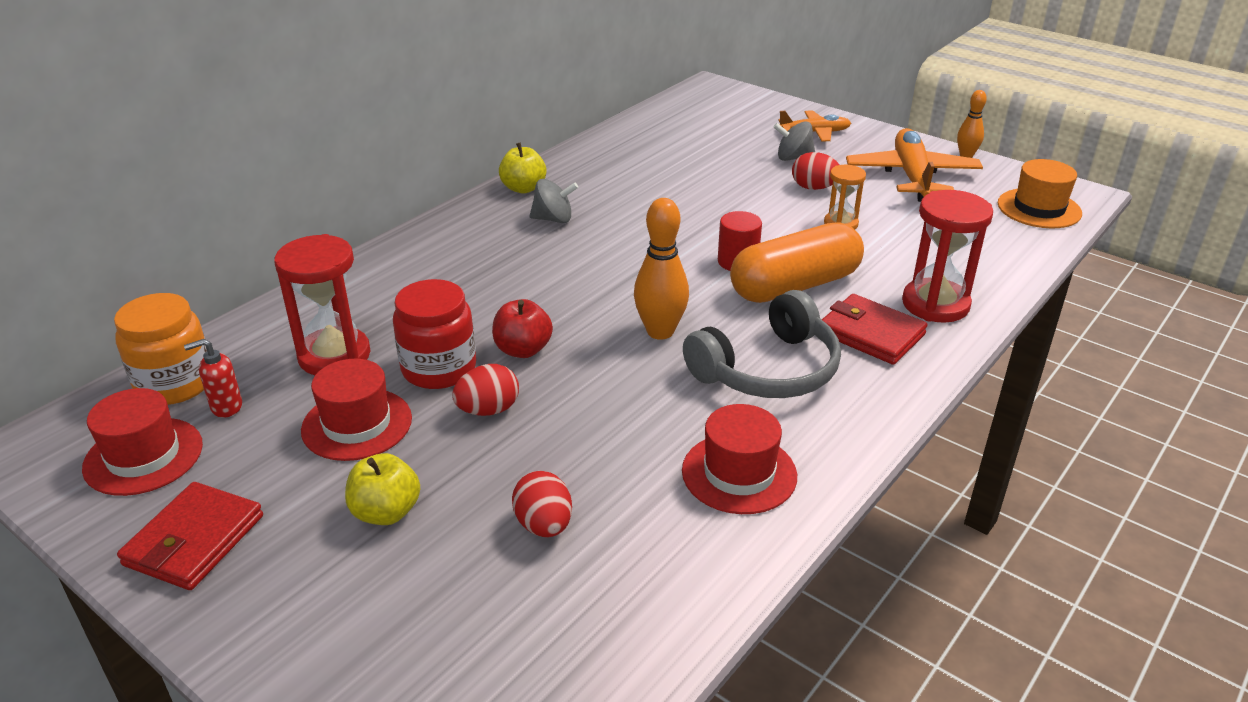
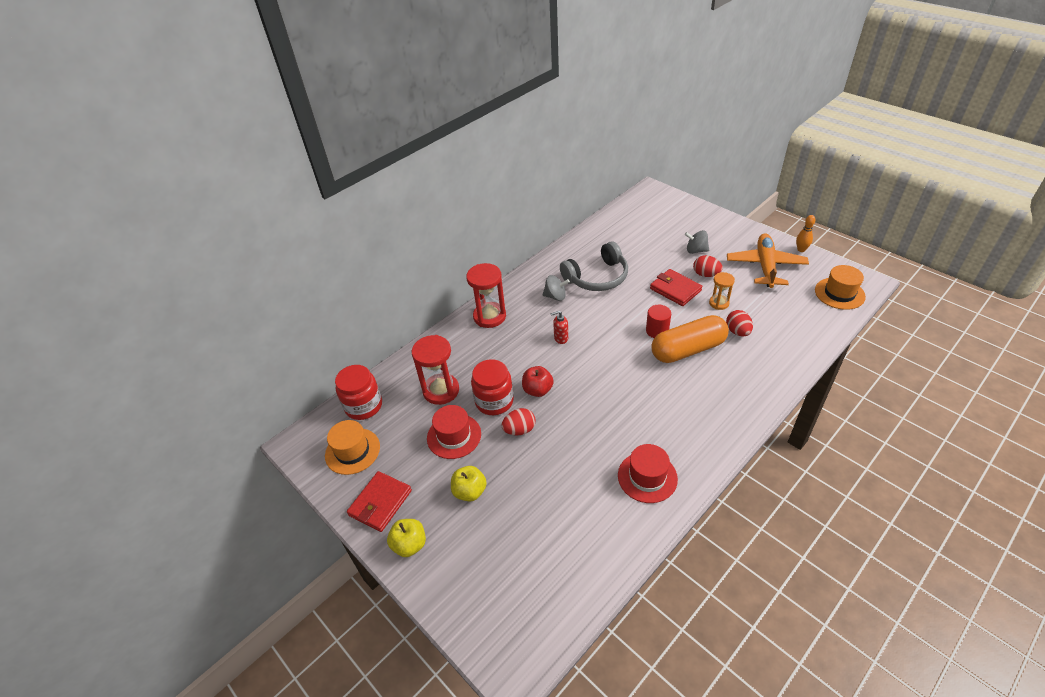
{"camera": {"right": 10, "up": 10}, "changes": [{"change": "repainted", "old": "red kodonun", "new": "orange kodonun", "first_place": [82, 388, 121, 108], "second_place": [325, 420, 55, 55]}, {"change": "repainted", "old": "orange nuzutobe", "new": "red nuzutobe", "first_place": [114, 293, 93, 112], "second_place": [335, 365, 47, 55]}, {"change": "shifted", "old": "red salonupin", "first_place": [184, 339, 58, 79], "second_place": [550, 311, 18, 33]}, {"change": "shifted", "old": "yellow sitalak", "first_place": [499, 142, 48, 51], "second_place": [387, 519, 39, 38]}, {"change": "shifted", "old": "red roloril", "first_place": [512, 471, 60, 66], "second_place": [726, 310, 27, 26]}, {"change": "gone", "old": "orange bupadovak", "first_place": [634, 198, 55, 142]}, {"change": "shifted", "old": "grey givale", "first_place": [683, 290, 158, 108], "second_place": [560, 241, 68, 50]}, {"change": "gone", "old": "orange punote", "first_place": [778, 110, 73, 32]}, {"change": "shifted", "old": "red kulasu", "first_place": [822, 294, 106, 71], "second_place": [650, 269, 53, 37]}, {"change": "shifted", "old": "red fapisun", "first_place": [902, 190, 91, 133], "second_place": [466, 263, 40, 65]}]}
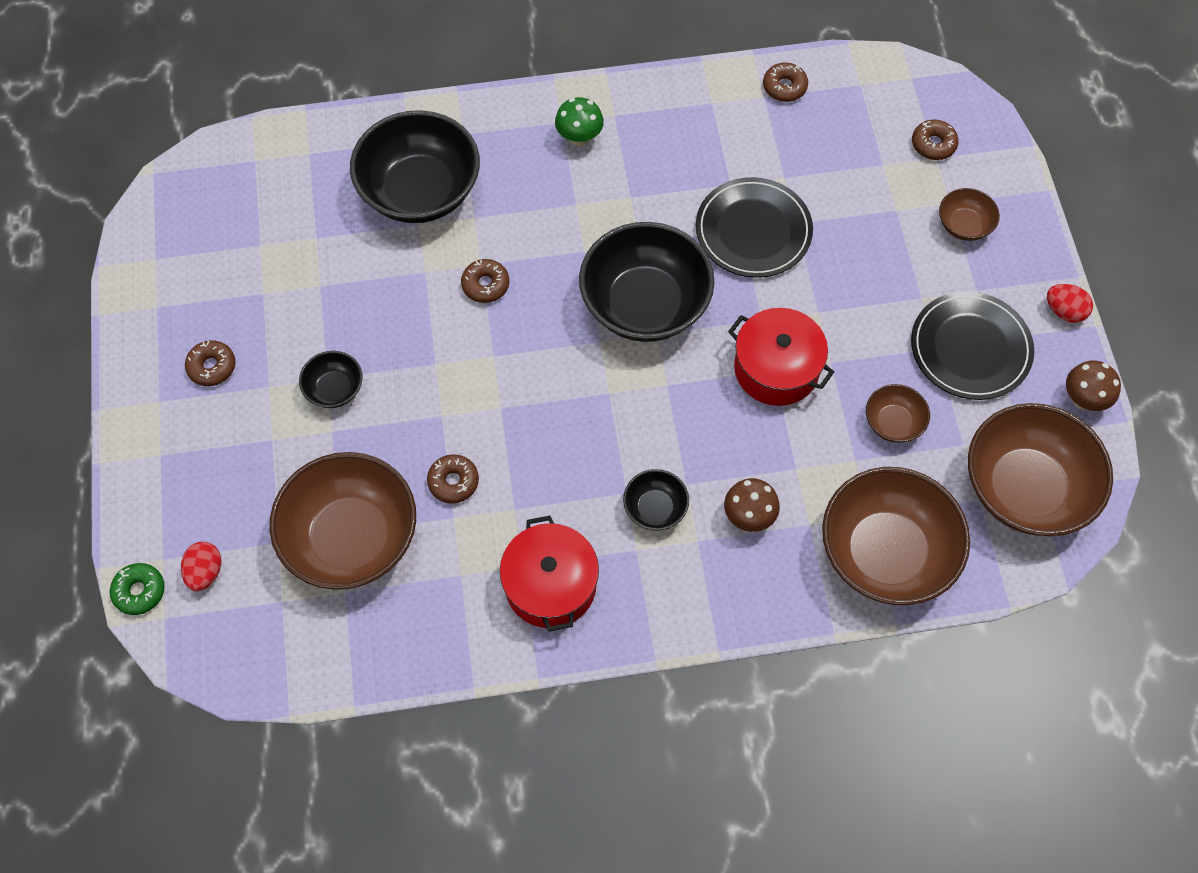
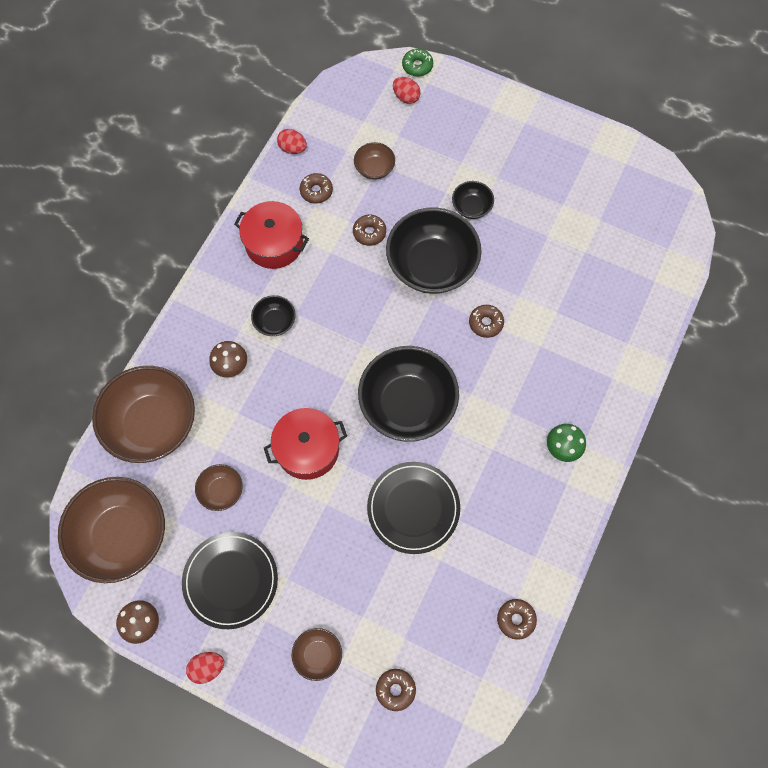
{"camera": {"right": 125, "up": 5}, "changes": [{"change": "shifted", "old": "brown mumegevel", "first_place": [185, 340, 51, 46], "second_place": [300, 173, 33, 31]}, {"change": "scaled", "old": "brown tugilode", "first_place": [270, 452, 146, 138], "second_place": [354, 142, 41, 38], "factor": 0.46}, {"change": "shifted", "old": "black tugilode", "first_place": [350, 110, 130, 113], "second_place": [386, 207, 96, 87]}, {"change": "new", "new": "red roloril", "second_place": [277, 129, 30, 25]}]}
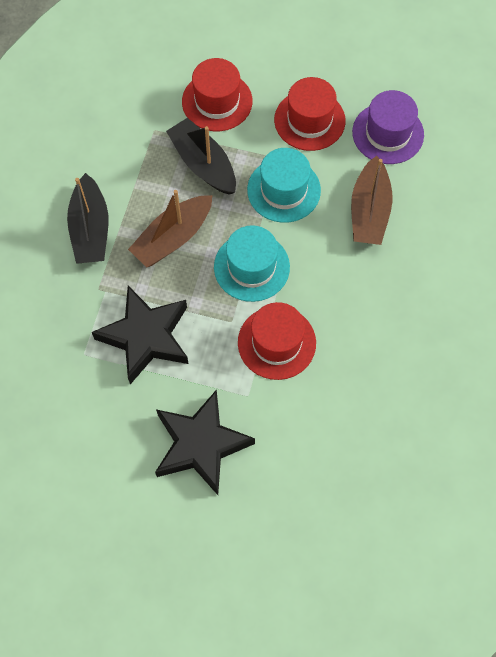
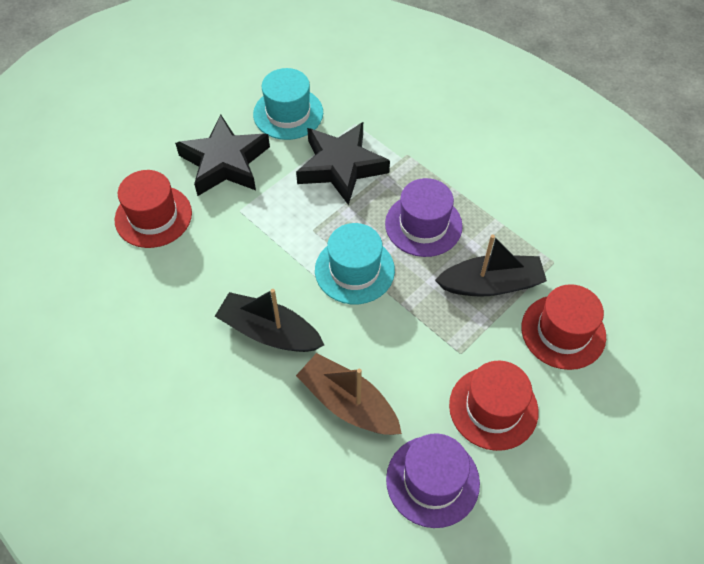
{"camera": {"right": 120, "up": -10}, "changes": [{"change": "shifted", "old": "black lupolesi", "first_place": [67, 173, 41, 91], "second_place": [215, 289, 109, 63]}, {"change": "swapped", "old": "brown lupolesi", "new": "purple kodonun", "first_place": [128, 190, 84, 78], "second_place": [385, 178, 78, 79]}, {"change": "shifted", "old": "red kodonun", "first_place": [238, 302, 78, 78], "second_place": [115, 170, 77, 78]}, {"change": "shifted", "old": "turquoise kodonun", "first_place": [247, 148, 74, 75], "second_place": [253, 68, 70, 72]}]}
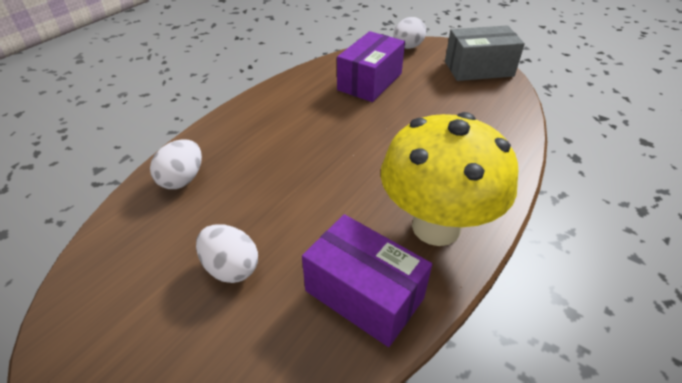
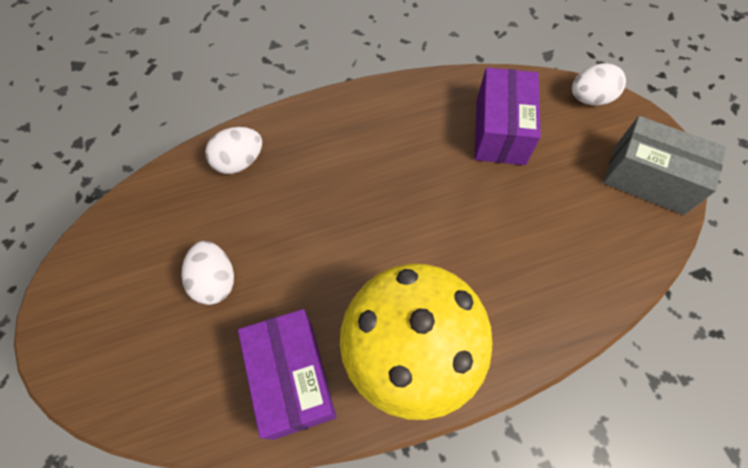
{"camera": {"right": 35, "up": 20}, "changes": [{"change": "rotated", "old": "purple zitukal", "first_place": [337, 31, 68, 71], "second_place": [474, 68, 67, 97], "degrees": -60}]}
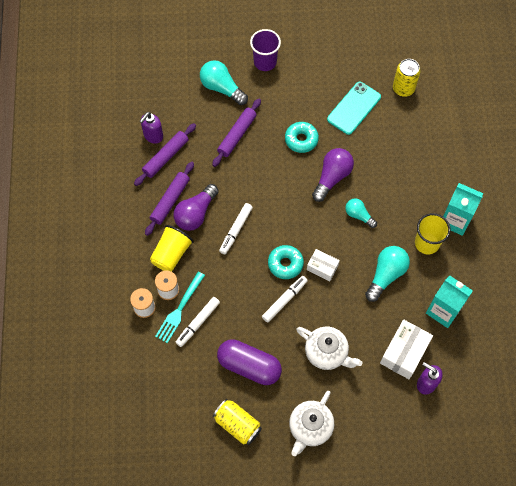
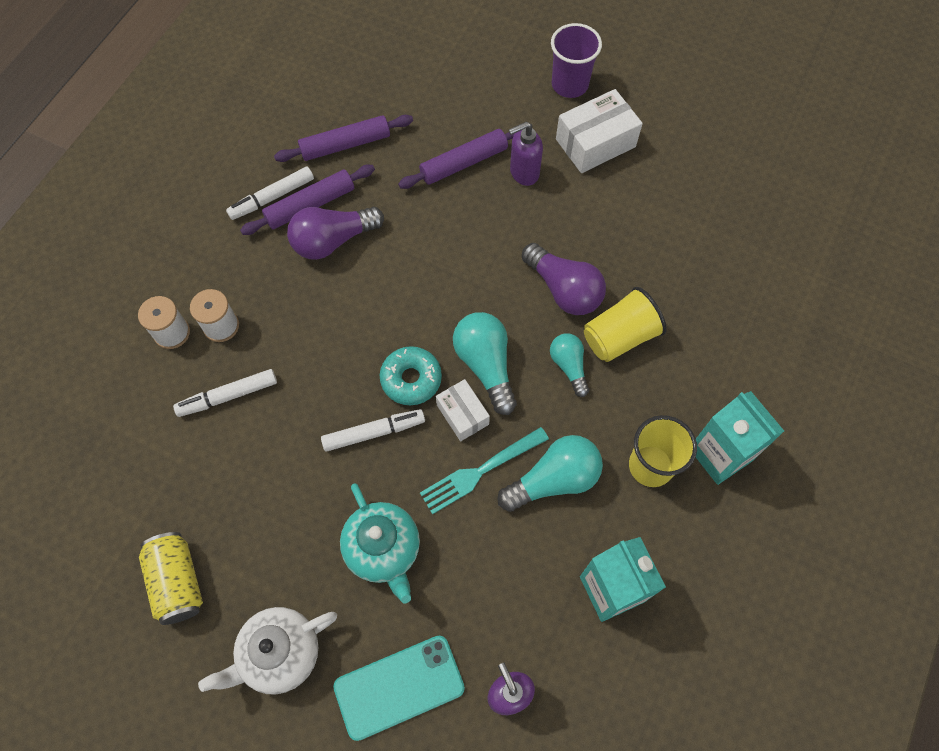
{"camera": {"right": 30, "up": 0}, "changes": [{"change": "shifted", "old": "purple salonupin", "first_place": [140, 112, 23, 32], "second_place": [509, 121, 34, 65]}, {"change": "shifted", "old": "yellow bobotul", "first_place": [150, 225, 44, 47], "second_place": [584, 287, 83, 75]}, {"change": "shifted", "old": "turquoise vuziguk", "first_place": [155, 272, 50, 71], "second_place": [420, 427, 129, 88]}, {"change": "shifted", "old": "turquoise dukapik", "first_place": [200, 60, 48, 45], "second_place": [453, 312, 64, 103]}, {"change": "gone", "old": "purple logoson", "first_place": [217, 339, 65, 46]}, {"change": "shifted", "old": "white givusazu", "first_place": [219, 203, 34, 51], "second_place": [226, 167, 88, 53]}, {"change": "gone", "old": "turquoise mumegevel", "first_place": [285, 122, 34, 31]}, {"change": "repainted", "old": "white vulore", "new": "turquoise vulore", "first_place": [296, 327, 67, 43], "second_place": [340, 483, 80, 121]}, {"change": "rotated", "old": "purple dukapik", "first_place": [312, 148, 42, 54], "second_place": [522, 243, 84, 72], "degrees": 75}, {"change": "shifted", "old": "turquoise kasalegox", "first_place": [327, 82, 54, 53], "second_place": [333, 636, 132, 105]}, {"change": "shifted", "old": "white zitukal", "first_place": [380, 319, 53, 60], "second_place": [556, 89, 87, 84]}, {"change": "gone", "old": "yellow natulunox", "first_place": [393, 59, 27, 38]}]}
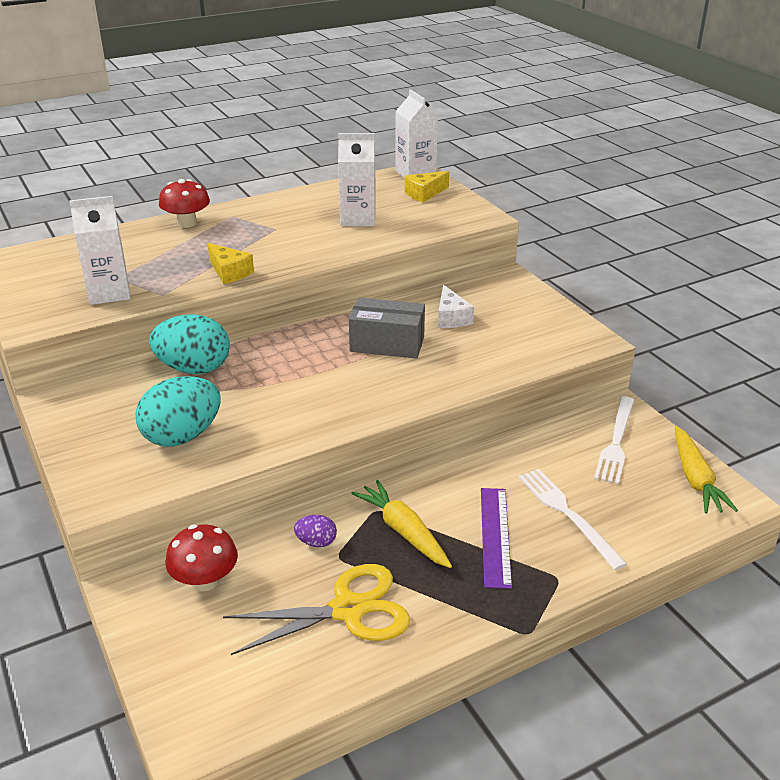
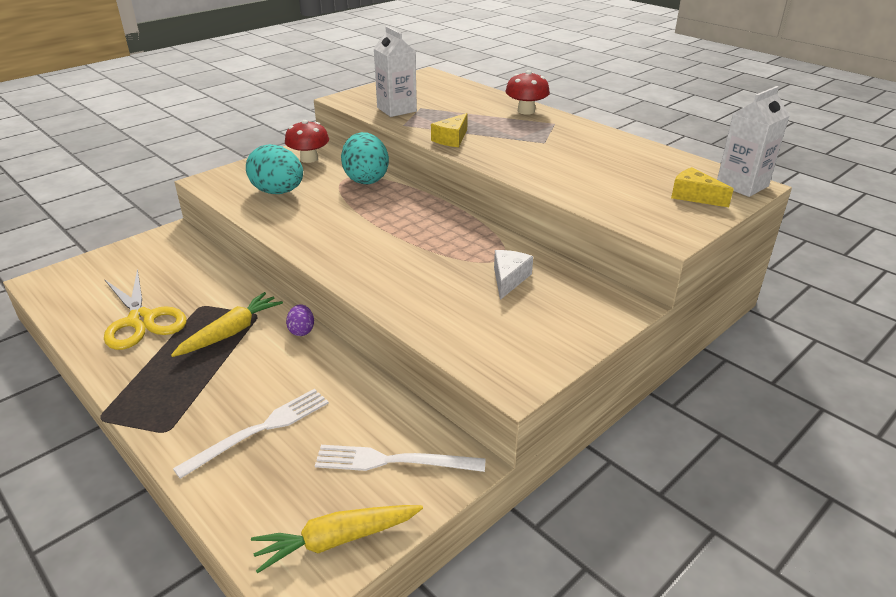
{"camera": {"right": 75, "up": 0}, "changes": [{"change": "shifted", "old": "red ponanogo", "first_place": [166, 524, 72, 68], "second_place": [285, 120, 44, 43]}, {"change": "shifted", "old": "purple roloril", "first_place": [294, 515, 43, 32], "second_place": [286, 305, 28, 31]}, {"change": "gone", "old": "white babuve", "first_place": [338, 133, 38, 93]}, {"change": "gone", "old": "grey zitukal", "first_place": [349, 298, 76, 61]}, {"change": "rotated", "old": "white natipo", "first_place": [438, 285, 36, 43], "second_place": [494, 250, 39, 50], "degrees": 135}, {"change": "gone", "old": "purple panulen", "first_place": [481, 488, 31, 101]}]}
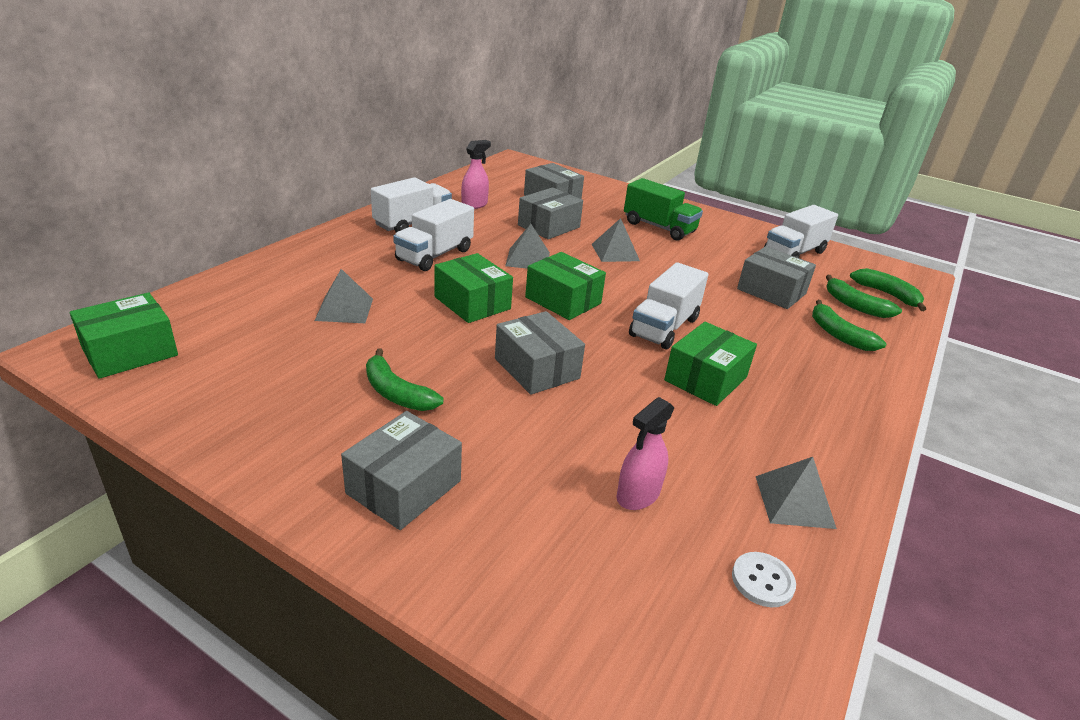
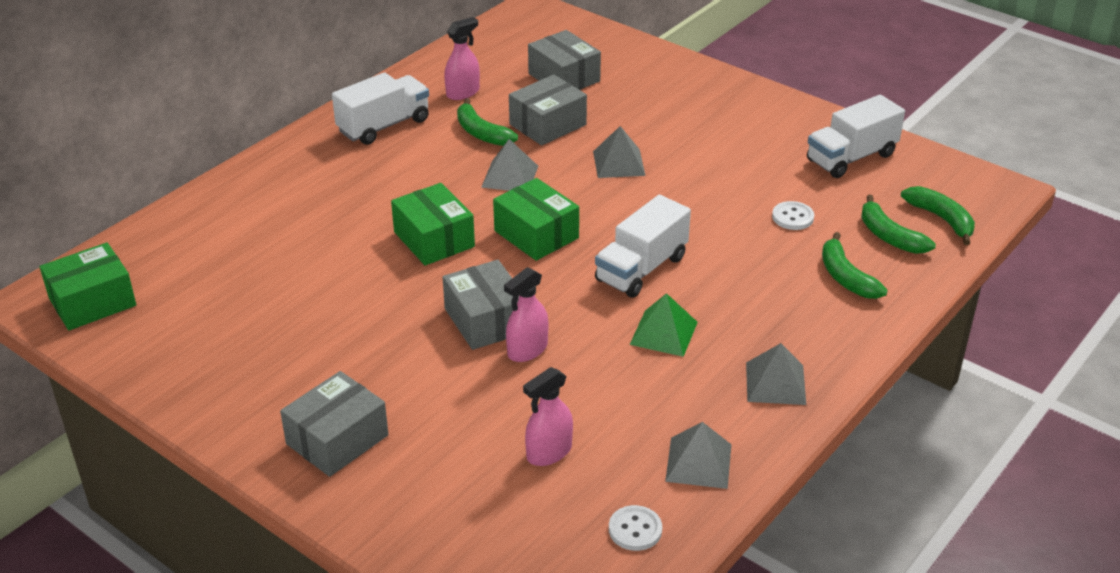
{"camera": {"right": 10, "up": 5}, "changes": [{"change": "shifted", "old": "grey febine", "first_place": [315, 269, 58, 54], "second_place": [746, 343, 60, 62]}, {"change": "shifted", "old": "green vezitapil", "first_place": [366, 348, 77, 63], "second_place": [457, 98, 61, 48]}, {"change": "gone", "old": "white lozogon", "first_place": [393, 199, 81, 72]}, {"change": "gone", "old": "green lozogon", "first_place": [624, 178, 79, 63]}, {"change": "swapped", "old": "green zitukal", "new": "green febine", "first_place": [664, 322, 93, 84], "second_place": [630, 293, 68, 64]}, {"change": "swapped", "old": "grey zitukal", "new": "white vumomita", "first_place": [737, 246, 79, 63], "second_place": [772, 201, 42, 29]}, {"change": "new", "new": "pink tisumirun", "second_place": [504, 267, 44, 95]}]}
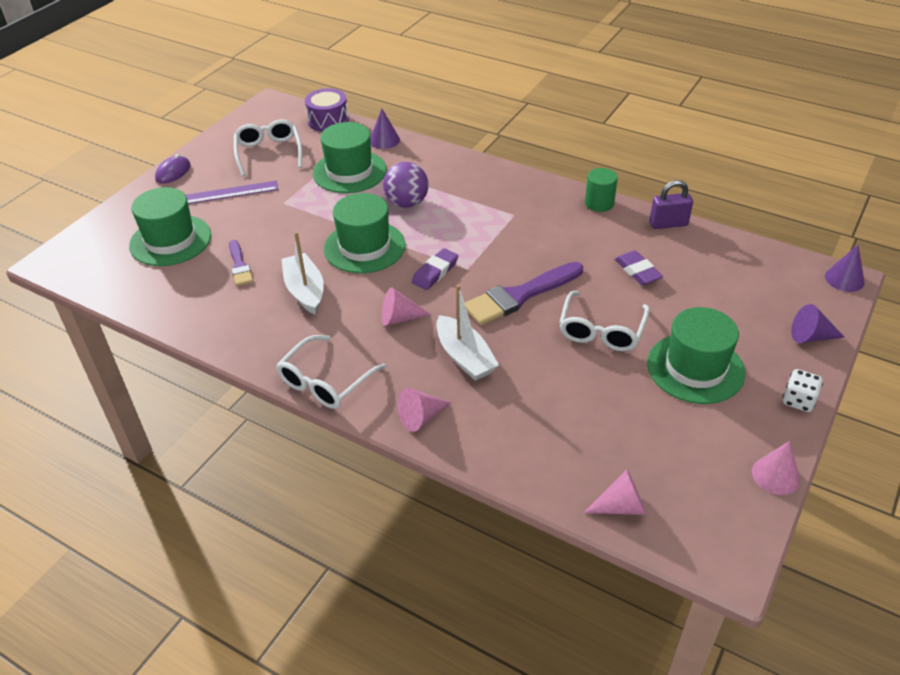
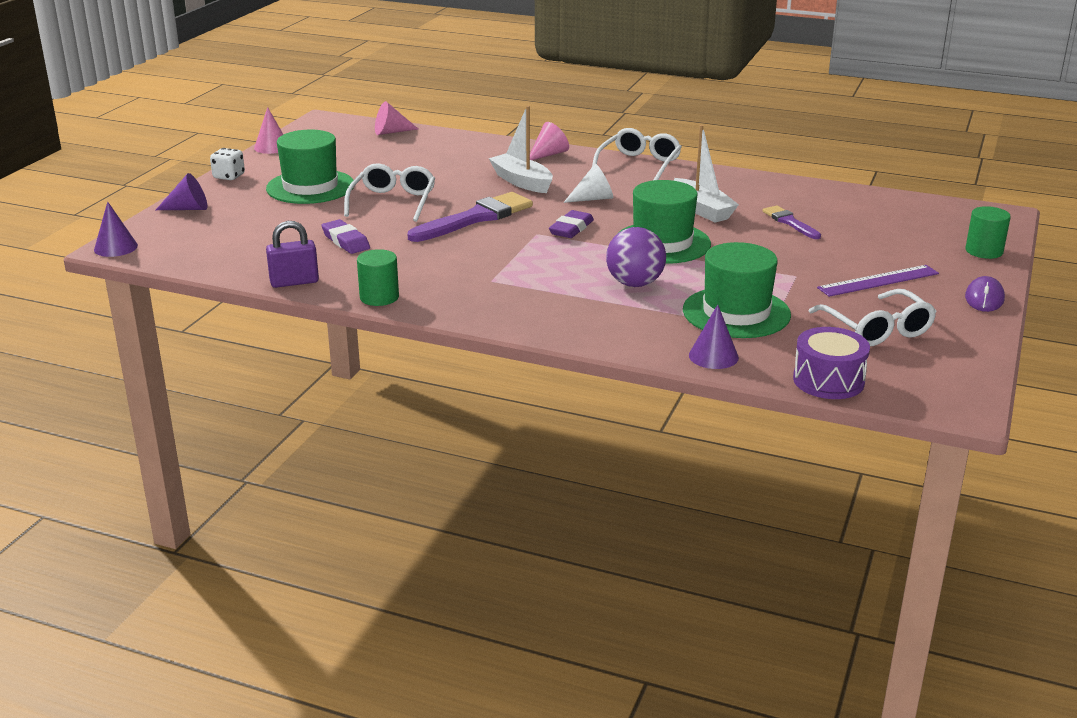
{"camera": {"right": 170, "up": -15}, "changes": [{"change": "gone", "old": "green kodonun", "first_place": [129, 187, 82, 79]}, {"change": "repainted", "old": "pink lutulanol", "new": "white lutulanol", "first_place": [382, 287, 49, 39], "second_place": [563, 164, 50, 39]}, {"change": "new", "new": "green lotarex", "second_place": [966, 206, 45, 53]}]}
